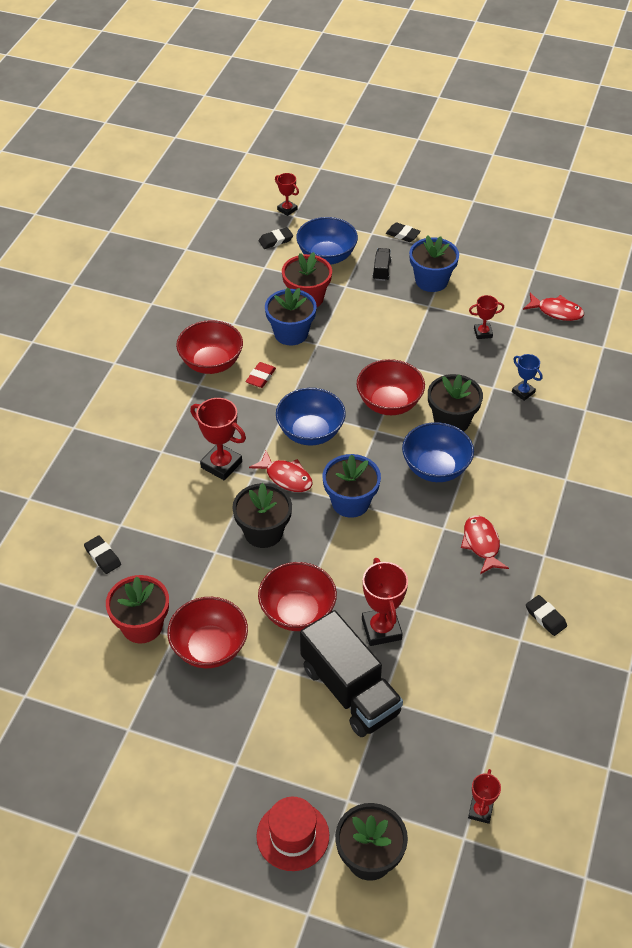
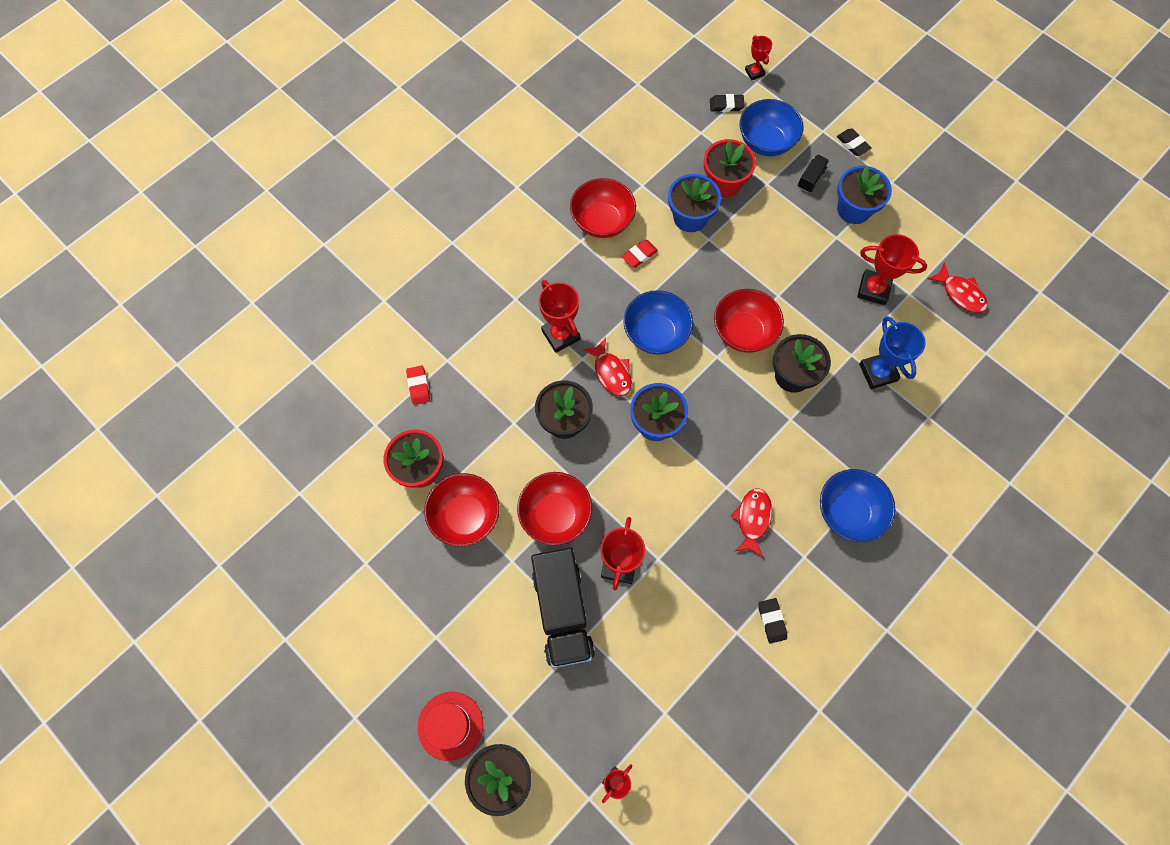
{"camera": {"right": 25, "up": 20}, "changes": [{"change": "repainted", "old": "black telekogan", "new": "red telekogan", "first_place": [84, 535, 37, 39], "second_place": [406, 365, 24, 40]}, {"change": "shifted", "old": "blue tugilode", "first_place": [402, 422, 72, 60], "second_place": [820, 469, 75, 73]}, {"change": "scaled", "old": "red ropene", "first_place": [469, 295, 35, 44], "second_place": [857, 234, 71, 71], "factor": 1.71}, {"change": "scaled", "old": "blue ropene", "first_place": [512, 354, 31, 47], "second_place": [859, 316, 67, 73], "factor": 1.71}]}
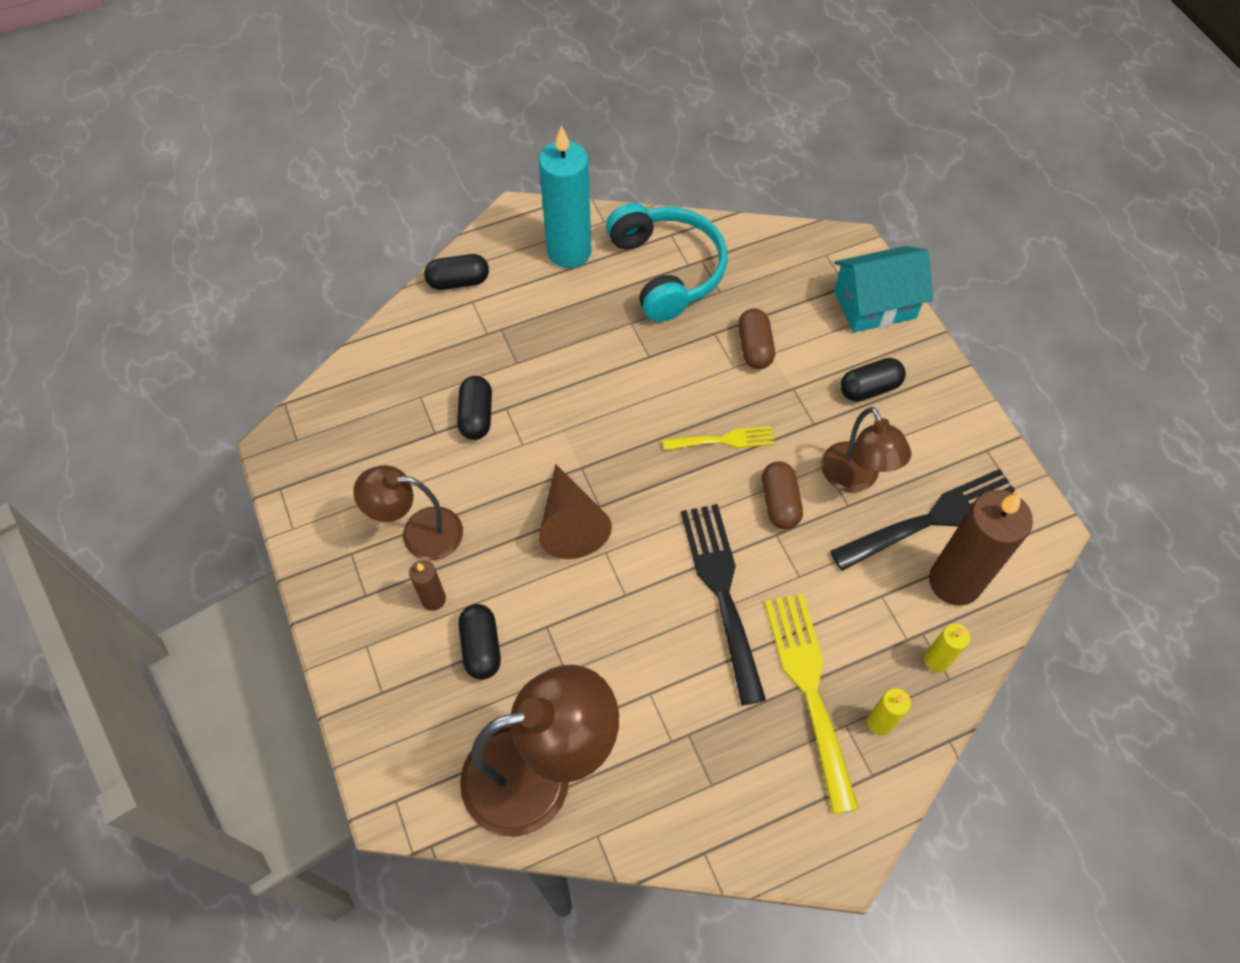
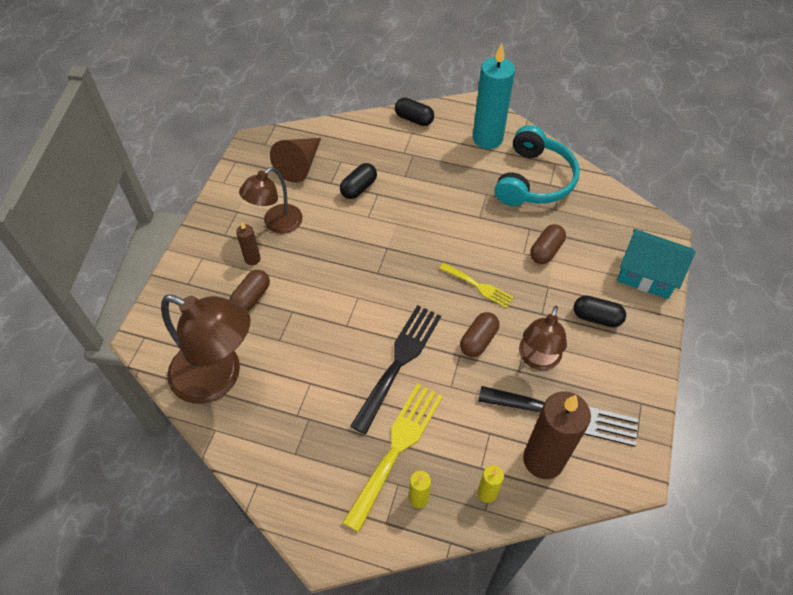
{"camera": {"right": 40, "up": -5}, "changes": [{"change": "rotated", "old": "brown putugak", "first_place": [353, 465, 110, 96], "second_place": [239, 167, 64, 67], "degrees": -90}, {"change": "repainted", "old": "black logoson", "new": "brown logoson", "first_place": [458, 604, 43, 76], "second_place": [230, 270, 40, 41]}, {"change": "shifted", "old": "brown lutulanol", "first_place": [539, 464, 73, 95], "second_place": [270, 138, 51, 45]}]}
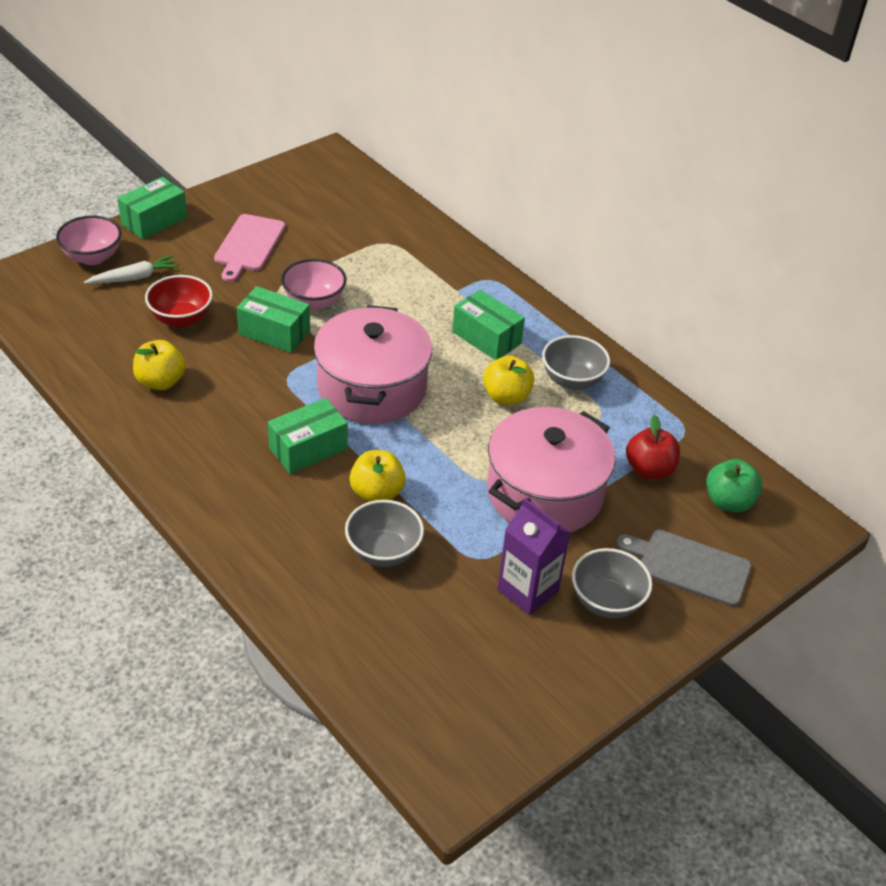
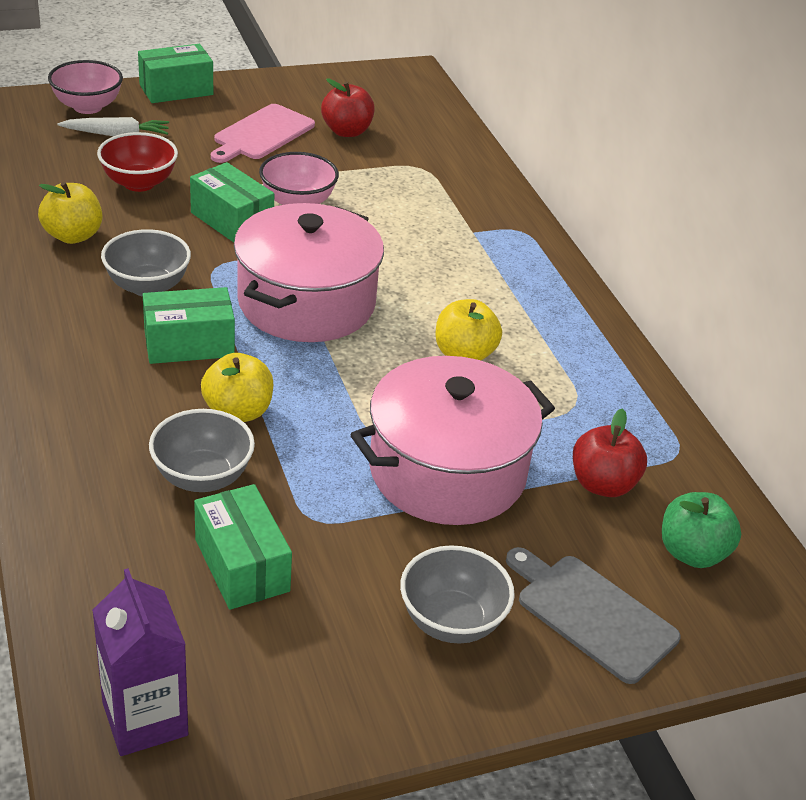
{"camera": {"right": 20, "up": -5}, "changes": [{"change": "shifted", "old": "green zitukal", "first_place": [452, 290, 73, 70], "second_place": [194, 484, 98, 126]}, {"change": "shifted", "old": "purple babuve", "first_place": [497, 498, 74, 117], "second_place": [92, 569, 96, 187]}, {"change": "shifted", "old": "grey tugilode", "first_place": [542, 335, 68, 55], "second_place": [101, 229, 90, 68]}, {"change": "new", "new": "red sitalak", "second_place": [321, 79, 54, 58]}]}
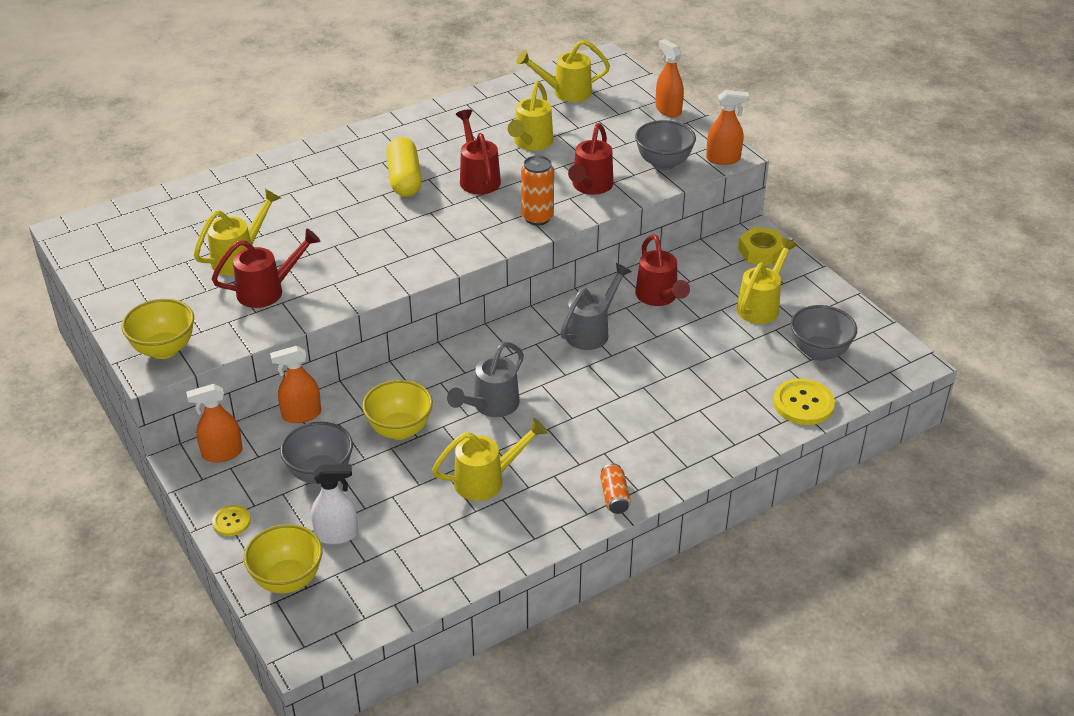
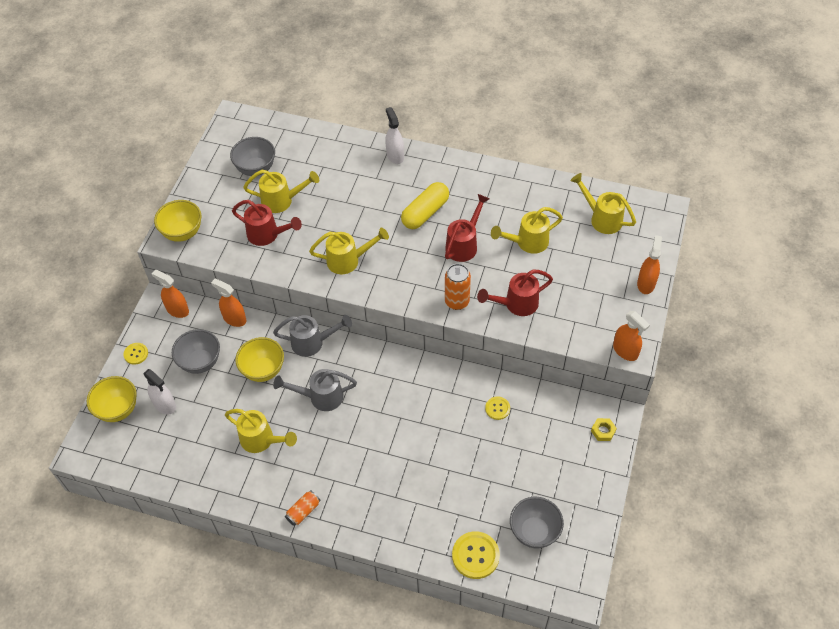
{"camera": {"right": 50, "up": 15}, "changes": [{"change": "shifted", "old": "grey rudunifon", "first_place": [560, 263, 72, 87], "second_place": [273, 315, 79, 42]}, {"change": "shifted", "old": "grey tugilode", "first_place": [635, 120, 61, 50], "second_place": [230, 137, 45, 39]}, {"change": "swapped", "old": "red rudunifon", "new": "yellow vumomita", "first_place": [635, 234, 55, 72], "second_place": [485, 396, 25, 24]}, {"change": "shifted", "old": "yellow rudunifon", "first_place": [736, 238, 62, 86], "second_place": [309, 228, 80, 46]}, {"change": "scaled", "old": "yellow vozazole", "first_place": [738, 227, 45, 39], "second_place": [591, 418, 26, 23], "factor": 0.62}, {"change": "new", "new": "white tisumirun", "second_place": [385, 107, 19, 57]}]}
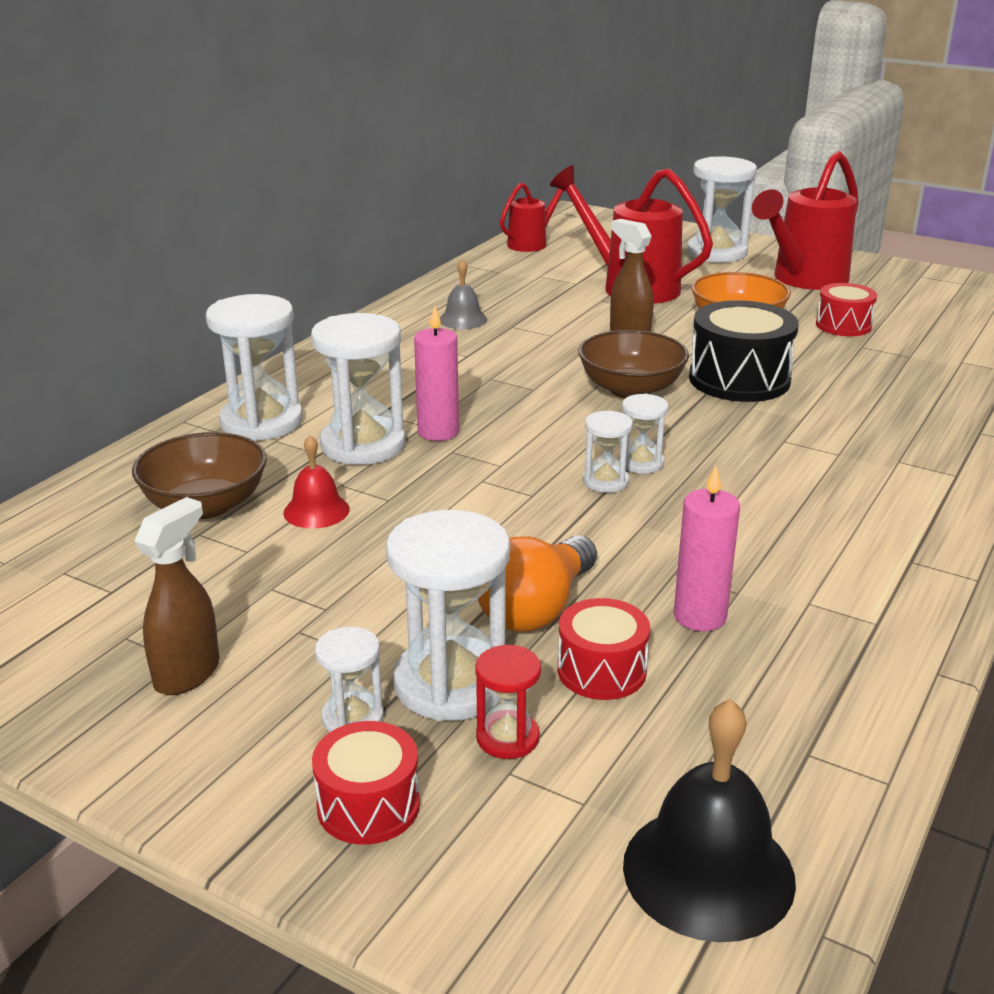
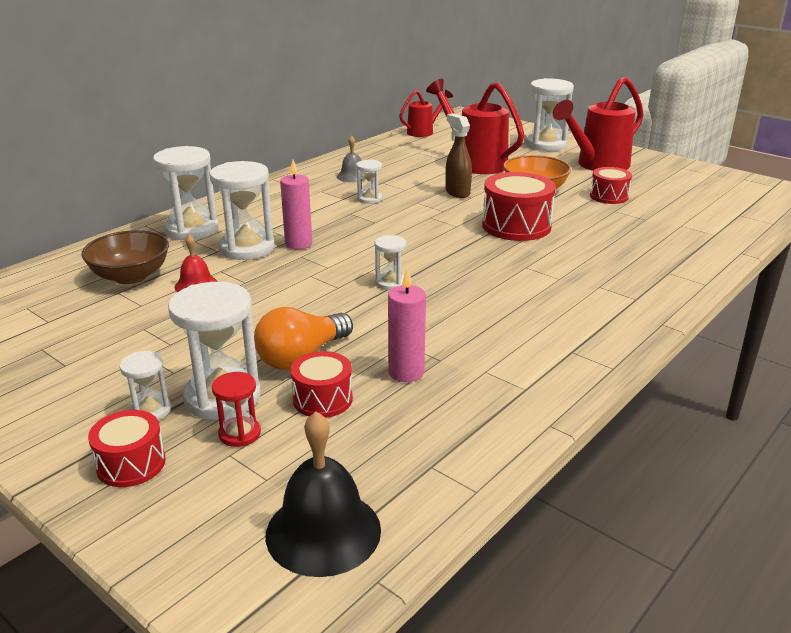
{"camera": {"right": 10, "up": 0}, "changes": [{"change": "gone", "old": "brown tisumirun", "first_place": [134, 497, 86, 198]}, {"change": "gone", "old": "brown tugilode", "first_place": [578, 330, 111, 68]}, {"change": "shifted", "old": "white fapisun", "first_place": [619, 394, 50, 80], "second_place": [356, 160, 26, 44]}, {"change": "repainted", "old": "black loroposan", "new": "red loroposan", "first_place": [689, 300, 110, 102], "second_place": [482, 172, 74, 69]}]}
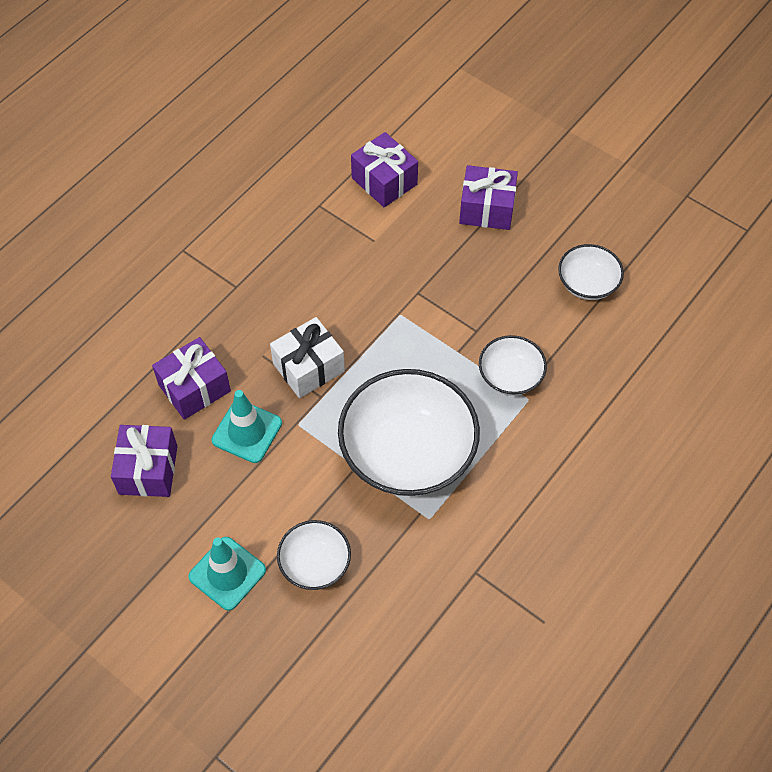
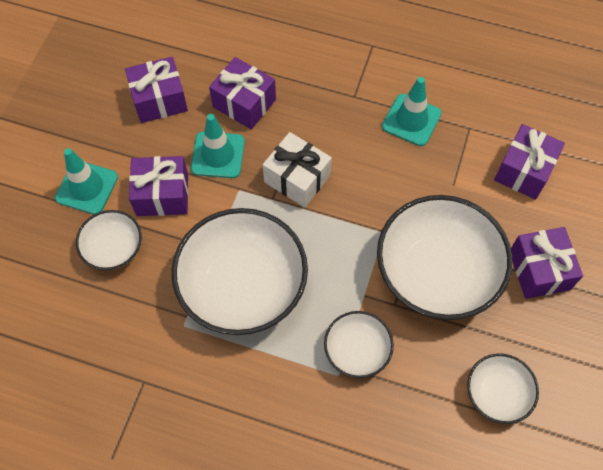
{"camera": {"right": 70, "up": 5}, "changes": [{"change": "new", "new": "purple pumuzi", "second_place": [129, 156, 59, 60]}, {"change": "new", "new": "white tugilode", "second_place": [377, 195, 135, 125]}, {"change": "new", "new": "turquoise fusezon", "second_place": [382, 77, 60, 69]}]}
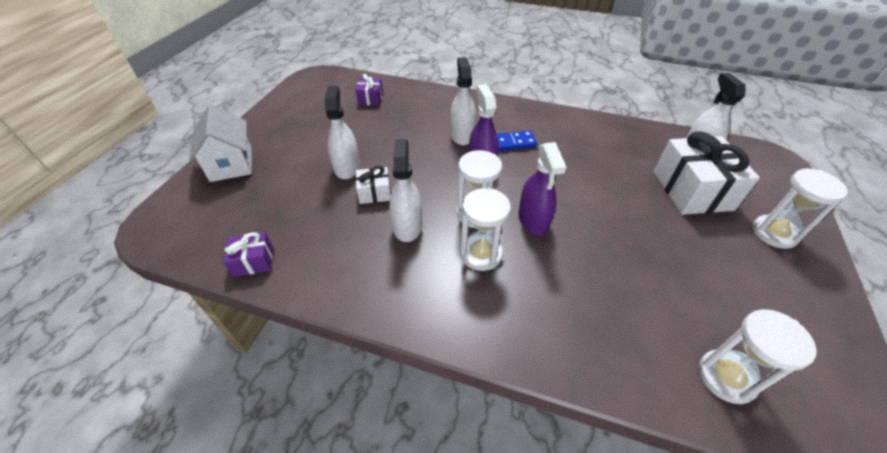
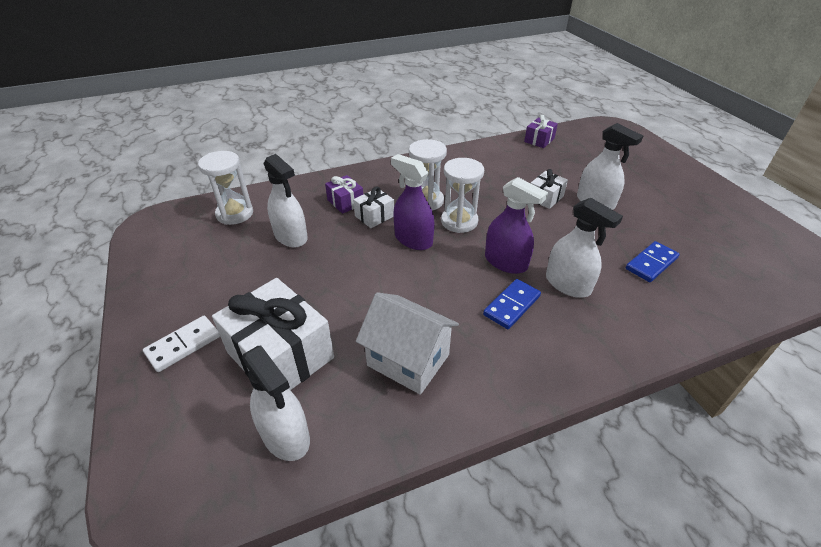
{"camera": {"right": 140, "up": -5}, "changes": [{"change": "shifted", "old": "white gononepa", "first_place": [189, 104, 63, 78], "second_place": [356, 292, 103, 103]}, {"change": "shifted", "old": "purple pumuzi", "first_place": [356, 74, 27, 32], "second_place": [325, 175, 38, 39]}, {"change": "shifted", "old": "white tisumirun", "first_place": [389, 139, 33, 103], "second_place": [264, 154, 44, 93]}, {"change": "swapped", "old": "white fapisun", "new": "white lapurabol", "first_place": [753, 168, 95, 81], "second_place": [143, 316, 77, 56]}, {"change": "new", "new": "white pumuzi", "second_place": [353, 187, 41, 41]}, {"change": "new", "new": "blue lapurabol", "second_place": [626, 241, 54, 41]}]}
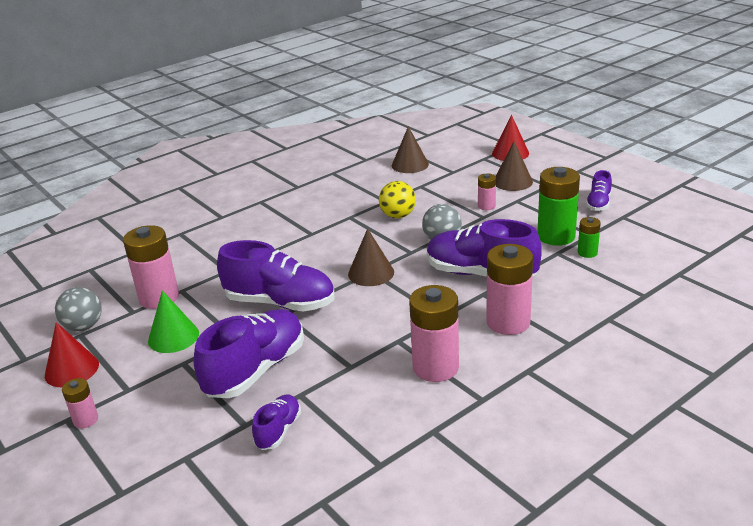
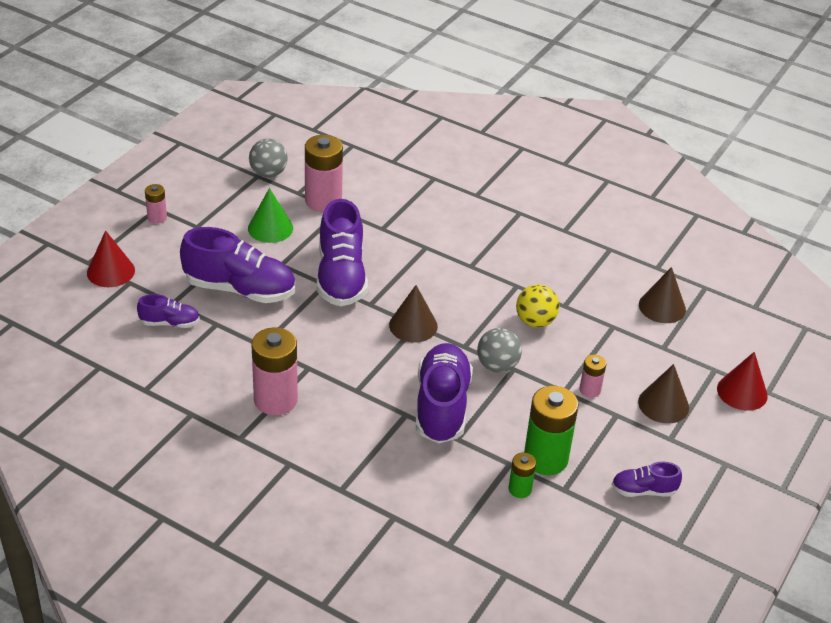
{"camera": {"right": 65, "up": 10}, "changes": [{"change": "shifted", "old": "red lutulanol", "first_place": [45, 322, 54, 65], "second_place": [87, 230, 48, 57]}, {"change": "gone", "old": "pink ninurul", "first_place": [486, 244, 47, 91]}]}
